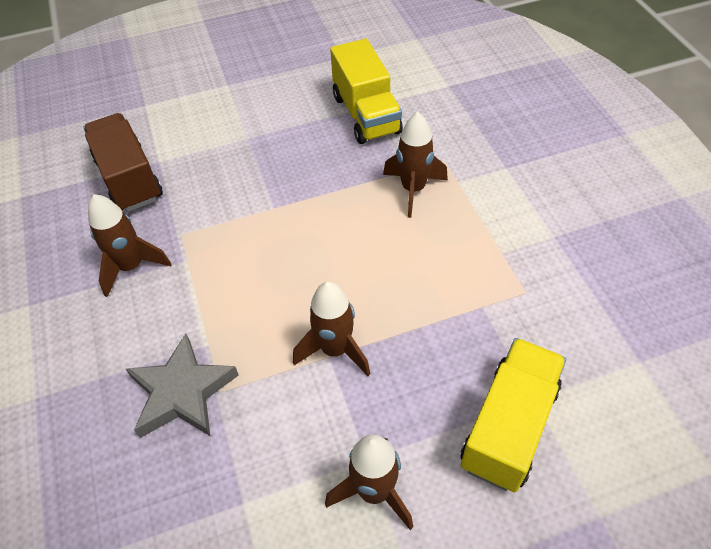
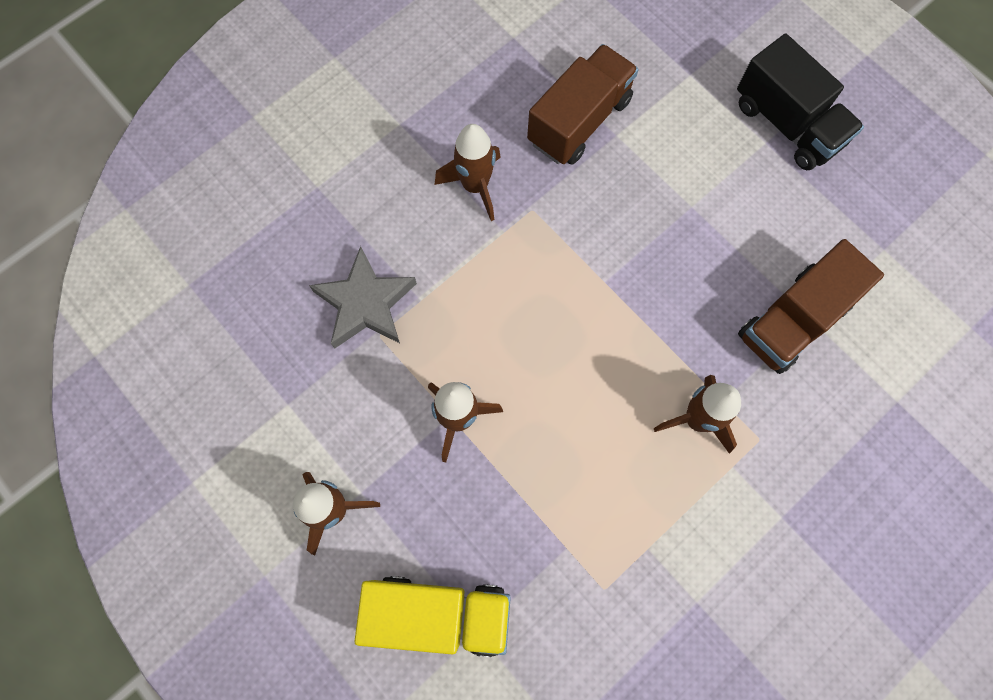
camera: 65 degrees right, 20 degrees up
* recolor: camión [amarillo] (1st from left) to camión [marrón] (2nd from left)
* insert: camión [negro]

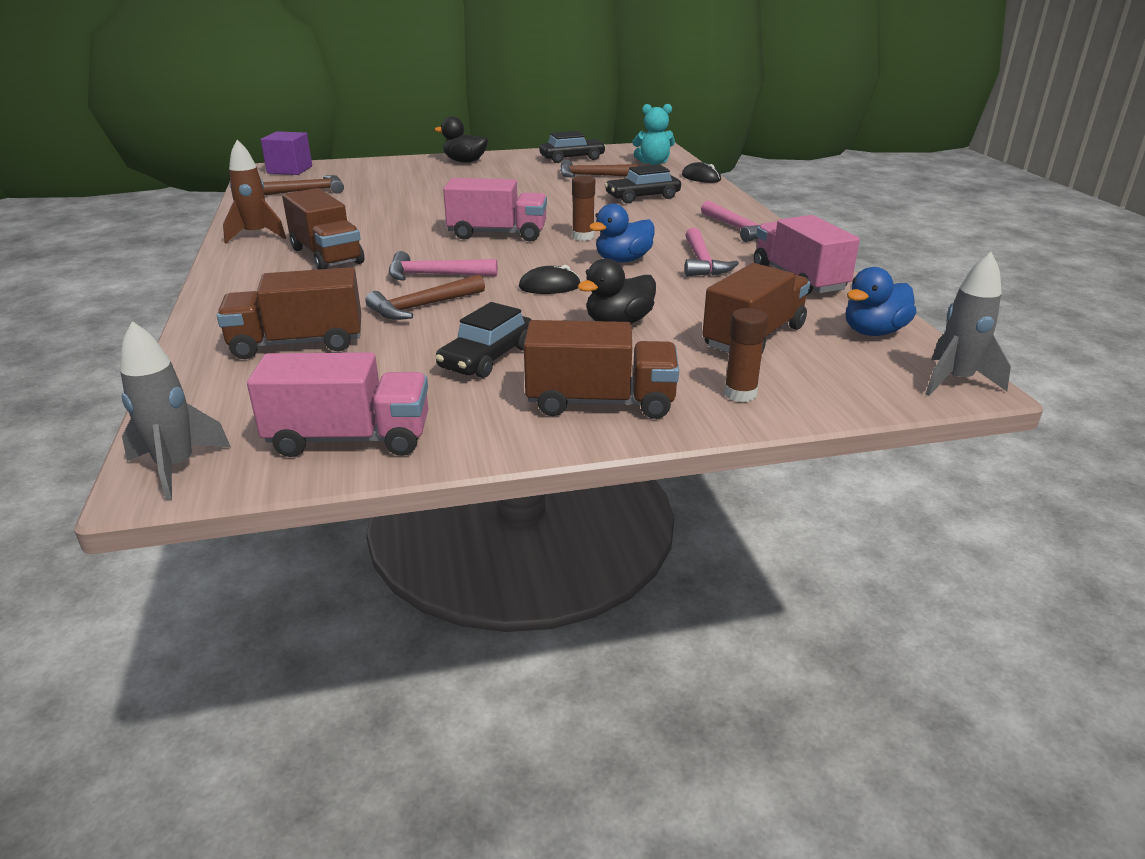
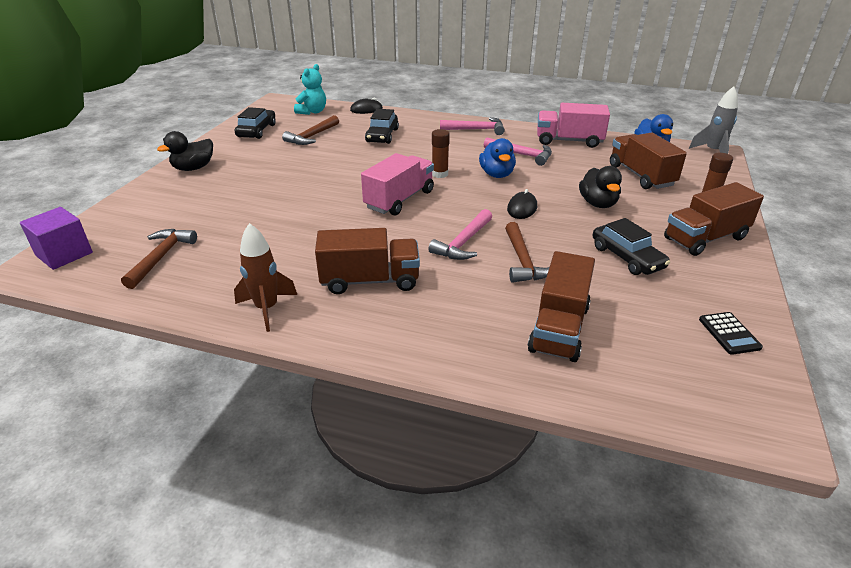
camera: 60 degrees left, 5 degrees up
* delete: cohete [gris] (1st from left)
* replace: camión [rosa] (1st from left) to calculadora [negro]
* rotate: camión [marrón] (3rd from left in the first image) 150 degrees counterclockwise

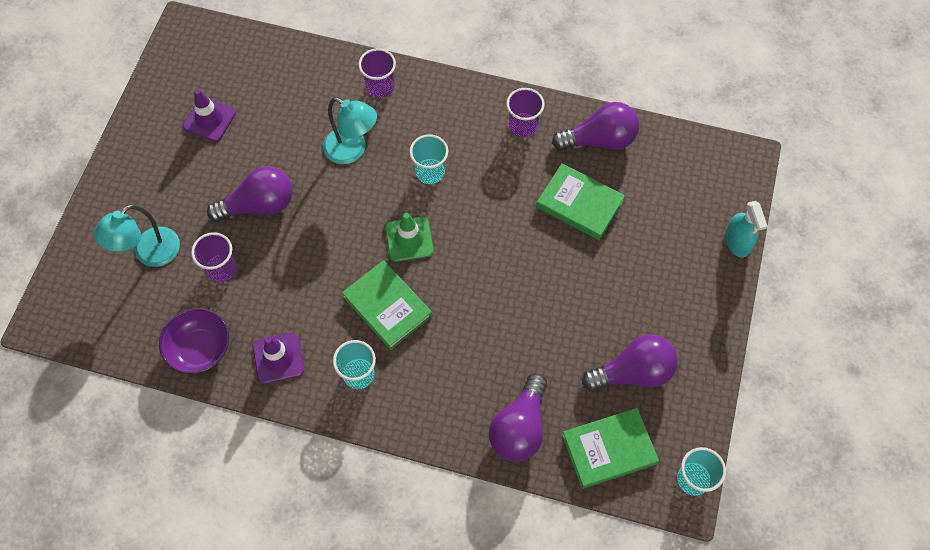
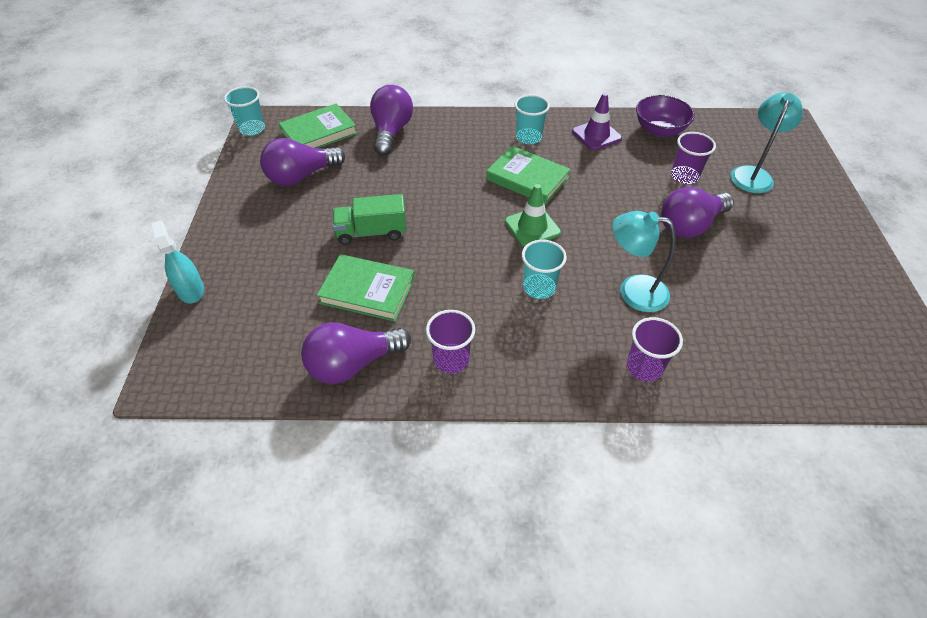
camera: 165 degrees right, 15 degrees down
* delete: cono de tráfico [morado] (1st from left)
* insert: camión [verde]

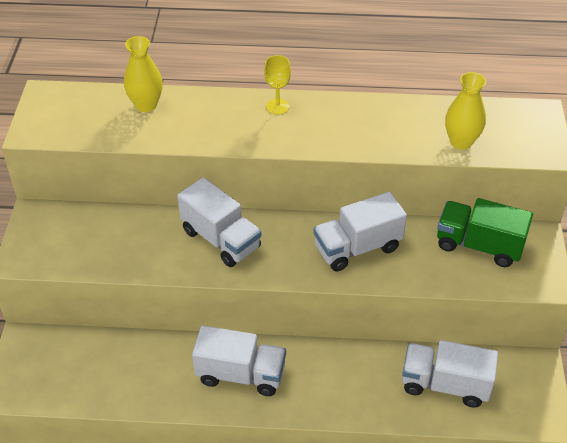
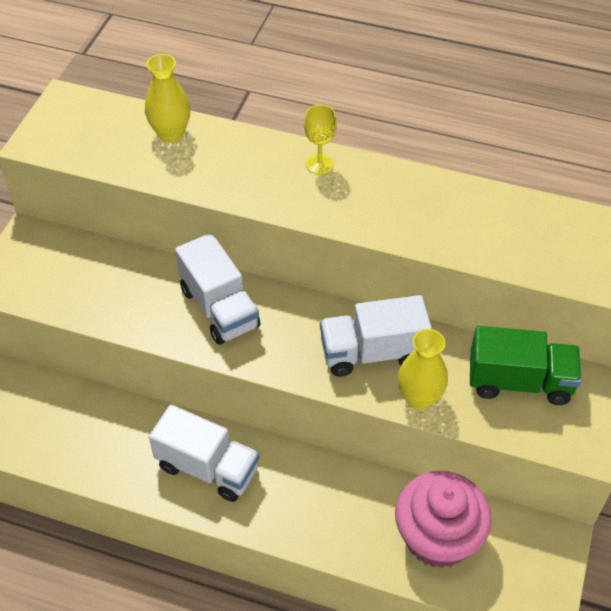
camera: 15 degrees right, 5 degrees up
* replace: camión [blanco] (4th from left) to magdalena [rosa]
* rotate: camión [verde] 150 degrees clockwise
* move: florero [amarillo] (2nd from left)

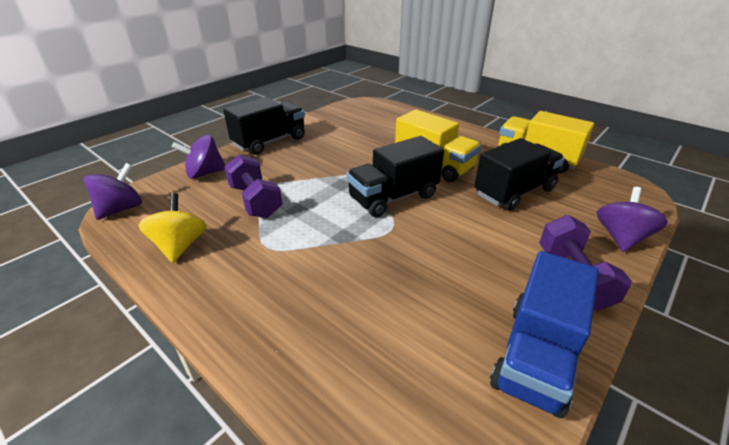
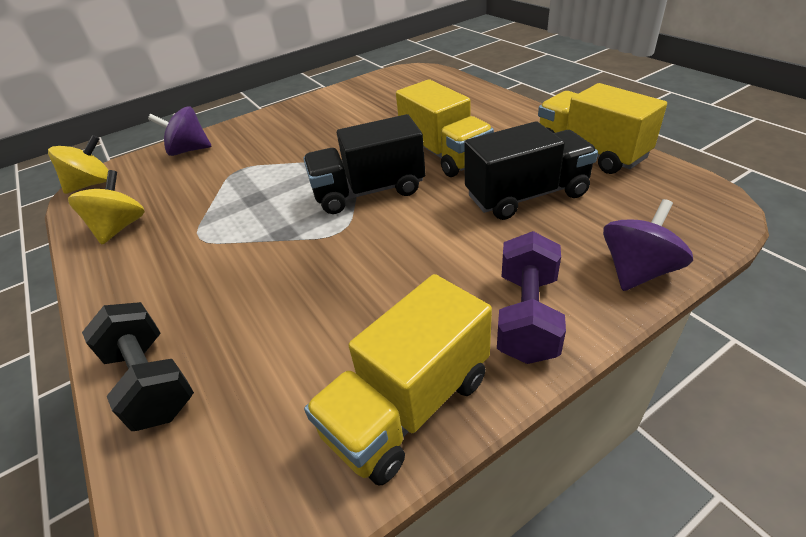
camera: 20 degrees right, 5 degrees up
* recolor: peonza [morado] (1st from left) to peonza [amarillo] (1st from left)
* delete: camión [negro] (1st from left)
* delete: mancuerna [morado] (1st from left)
* recolor: camión [azul] to camión [amarillo] (1st from left)
* insert: mancuerna [negro]

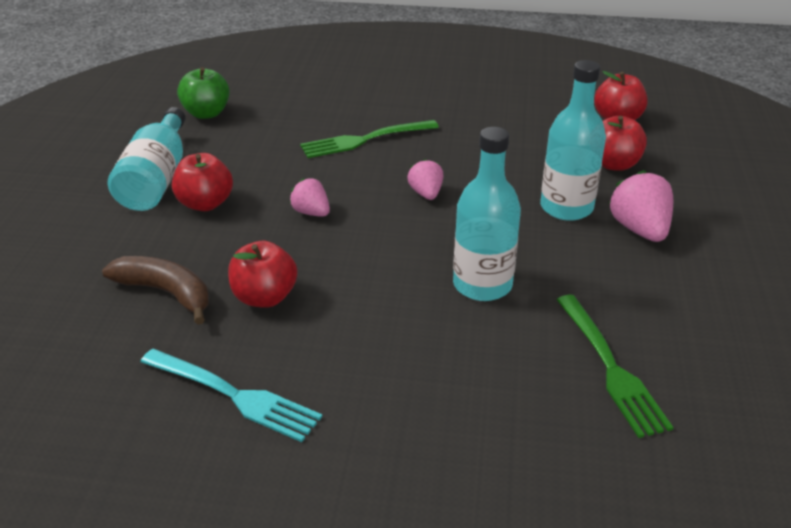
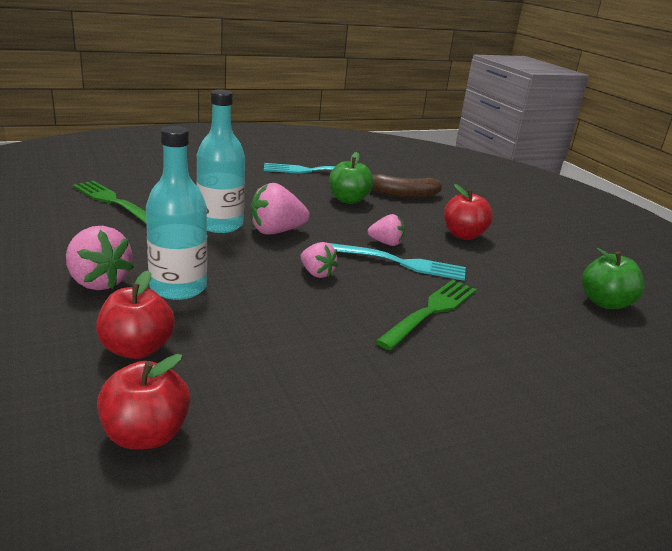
camera: 145 degrees right, 10 degrees down
* delete: botella [turquesa] (1st from left)
* recolor: manzana [rojo] (2nd from left) to manzana [verde] (1st from left)
* insert: fresa [rosa] (2nd from left)
* insert: tenedor [turquesa] (2nd from left)

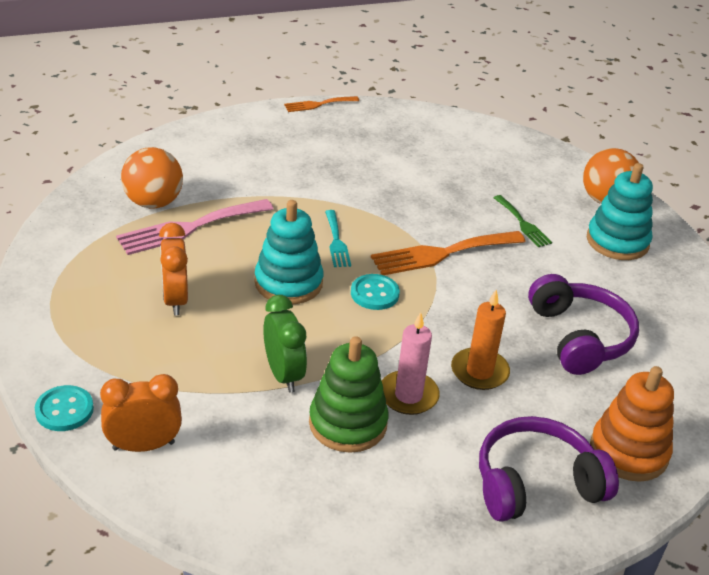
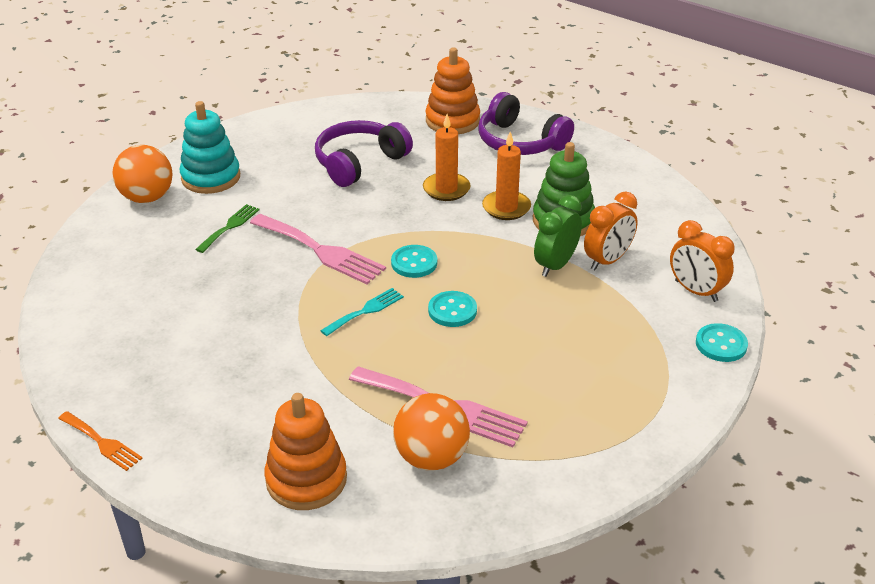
camera: 120 degrees left, 0 degrees up
* move: despertador [naranja] (2nd from left in the first image) to despertador [naranja] (1st from left)
* replace: juguete apilable [turquesa] (1st from left) to botón [turquesa] (2nd from left)
* recolor: tenedor [naranja] (2nd from left) to tenedor [rosa] (1st from left)
* recolor: vela [rosa] to vela [naranja] (2nd from left)
* insert: juguete apilable [naranja] (1st from left)

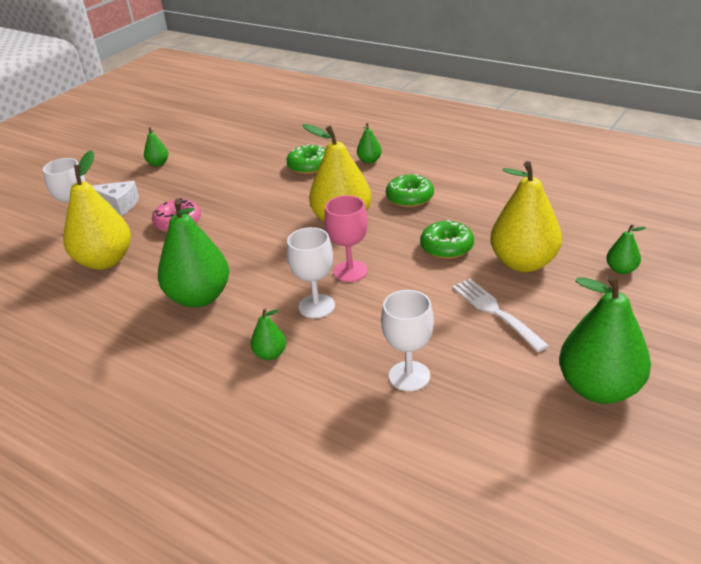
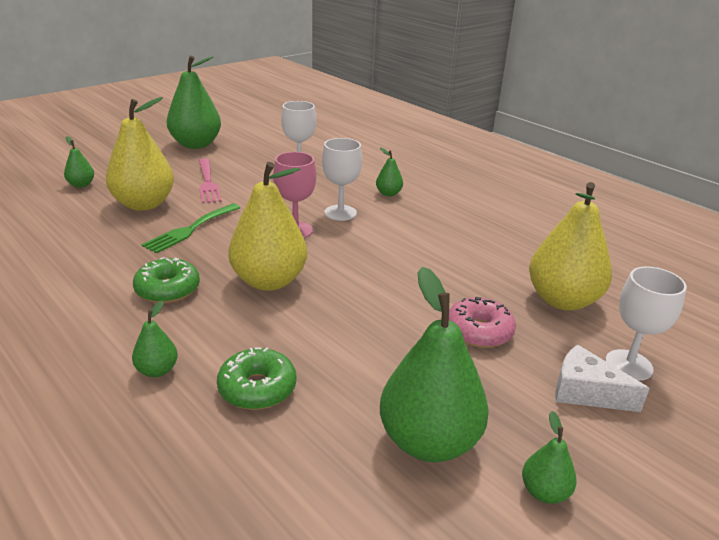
camera: 170 degrees left, 5 degrees down
* move: pera [verde] (2nd from left in the first image) to pera [verde] (5th from left)
* replace: rosquilla [verde] (3rd from left) to tenedor [verde]
* recolor: tenedor [blanco] to tenedor [rosa]

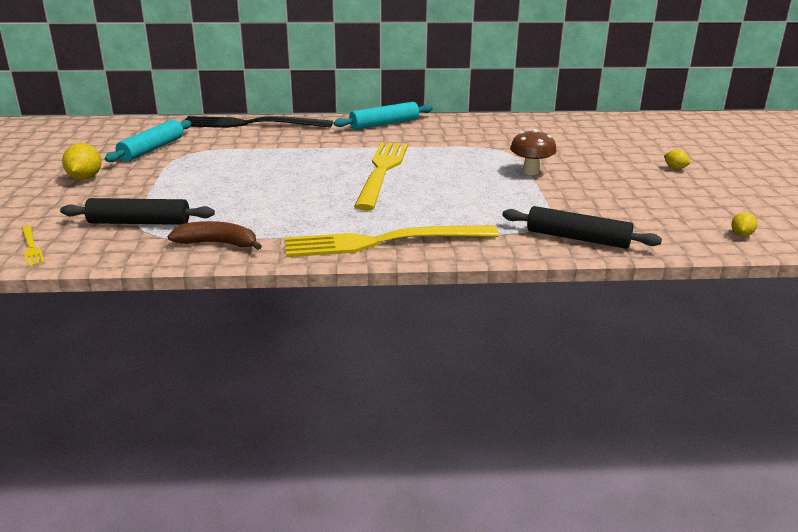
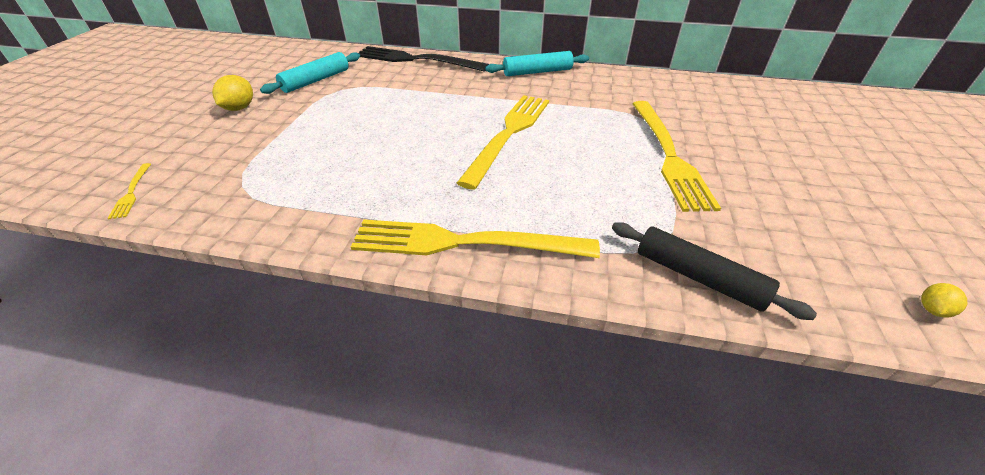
camera: 15 degrees right, 15 degrees up
* delete: rodillo [negro] (1st from left)
* delete: plátano [marrón]
* replace: seta [marrón] to tenedor [amarillo] (4th from left)
* delete: limón [amarillo] (2nd from left)

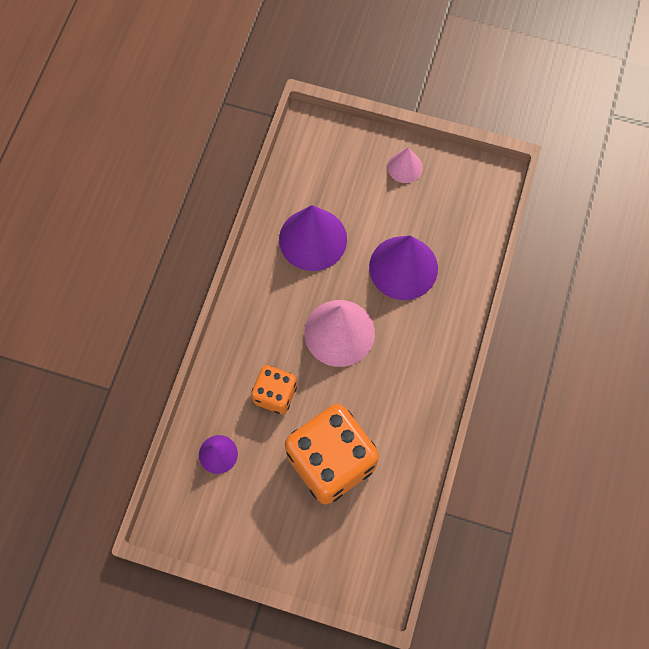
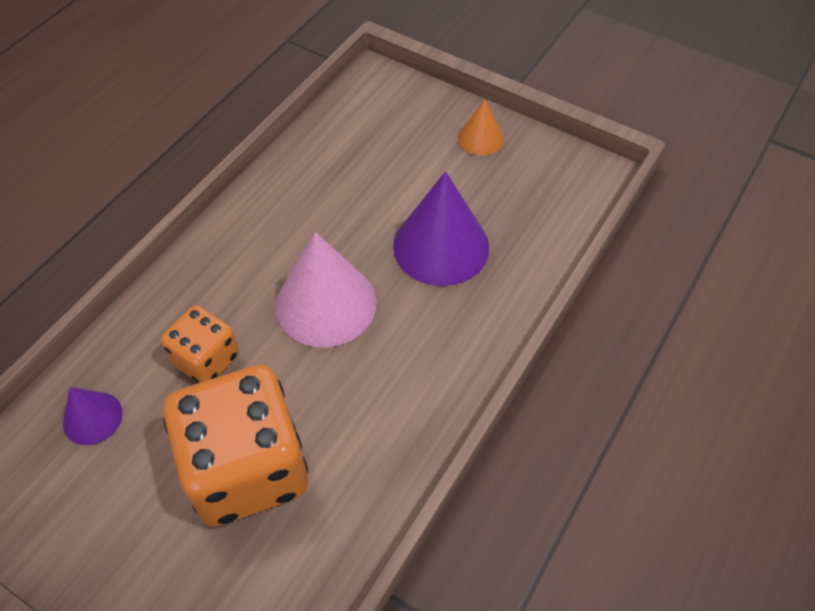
camera: 15 degrees right, 15 degrees down
* delete: cono [morado] (2nd from left)
* recolor: cono [rosa] (2nd from left) to cono [naranja]

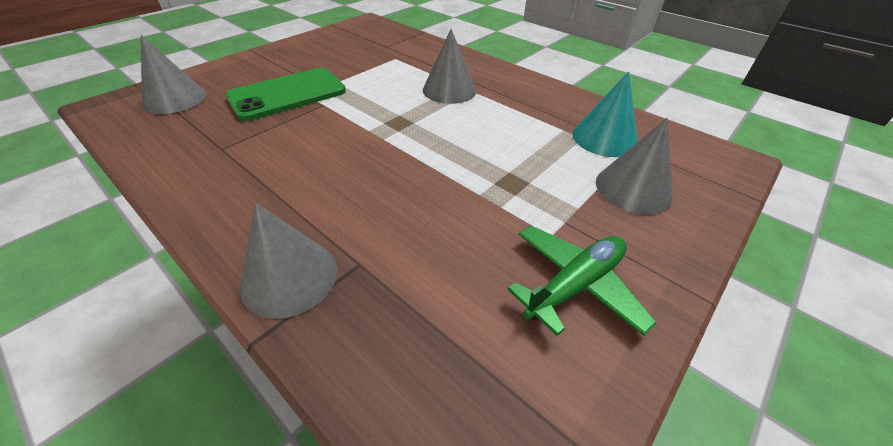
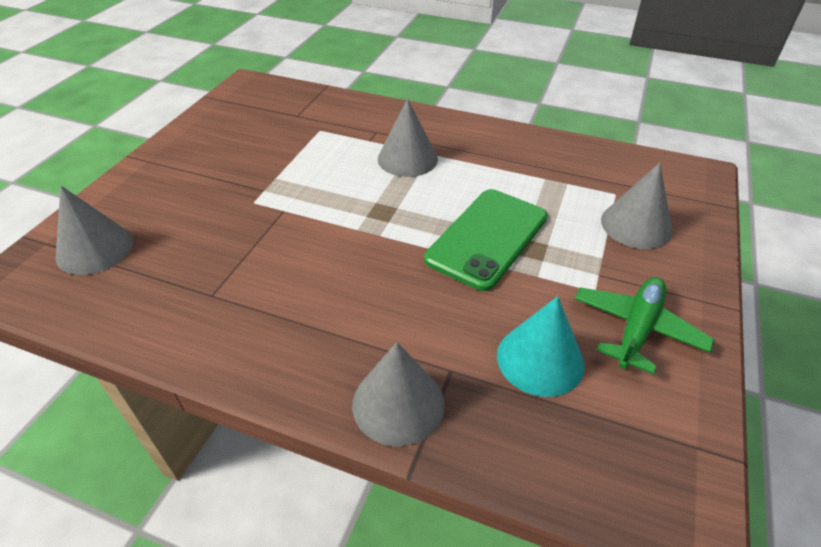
camera: 20 degrees left, 0 degrees up
* move: móvil [verde]
* move: cono [turquesa]

